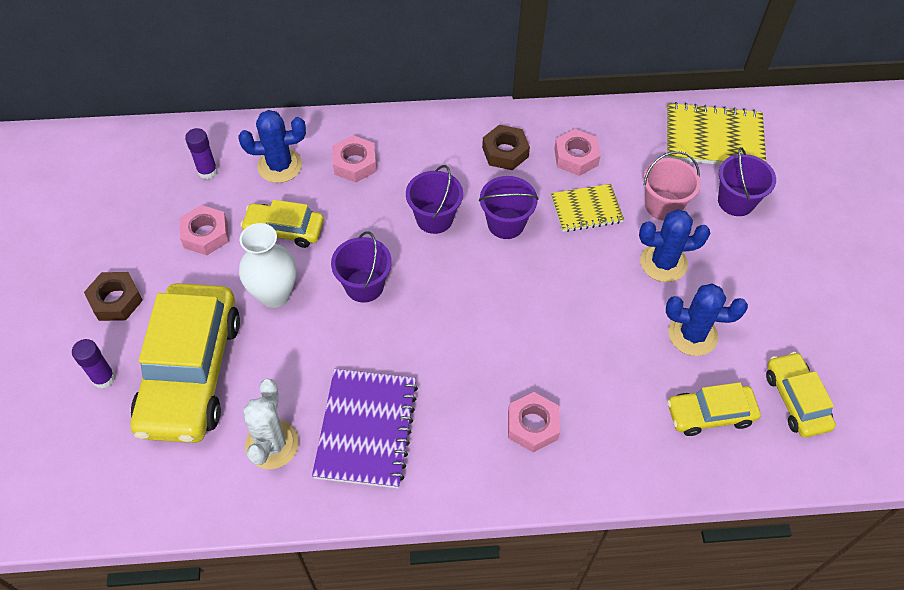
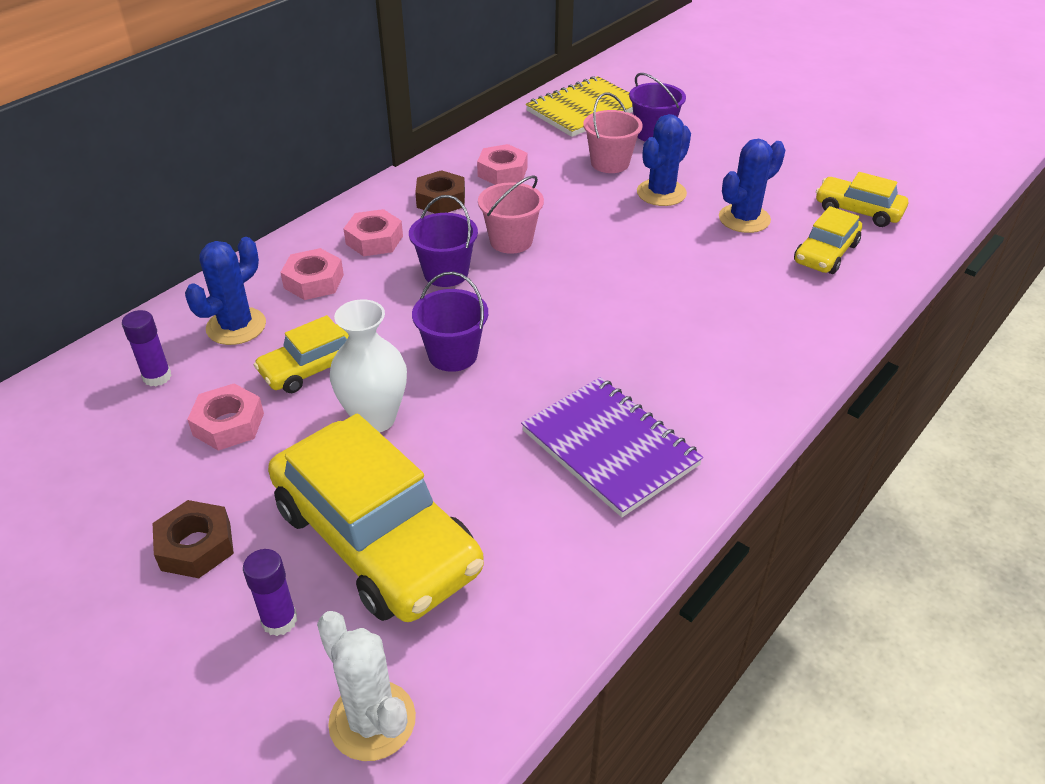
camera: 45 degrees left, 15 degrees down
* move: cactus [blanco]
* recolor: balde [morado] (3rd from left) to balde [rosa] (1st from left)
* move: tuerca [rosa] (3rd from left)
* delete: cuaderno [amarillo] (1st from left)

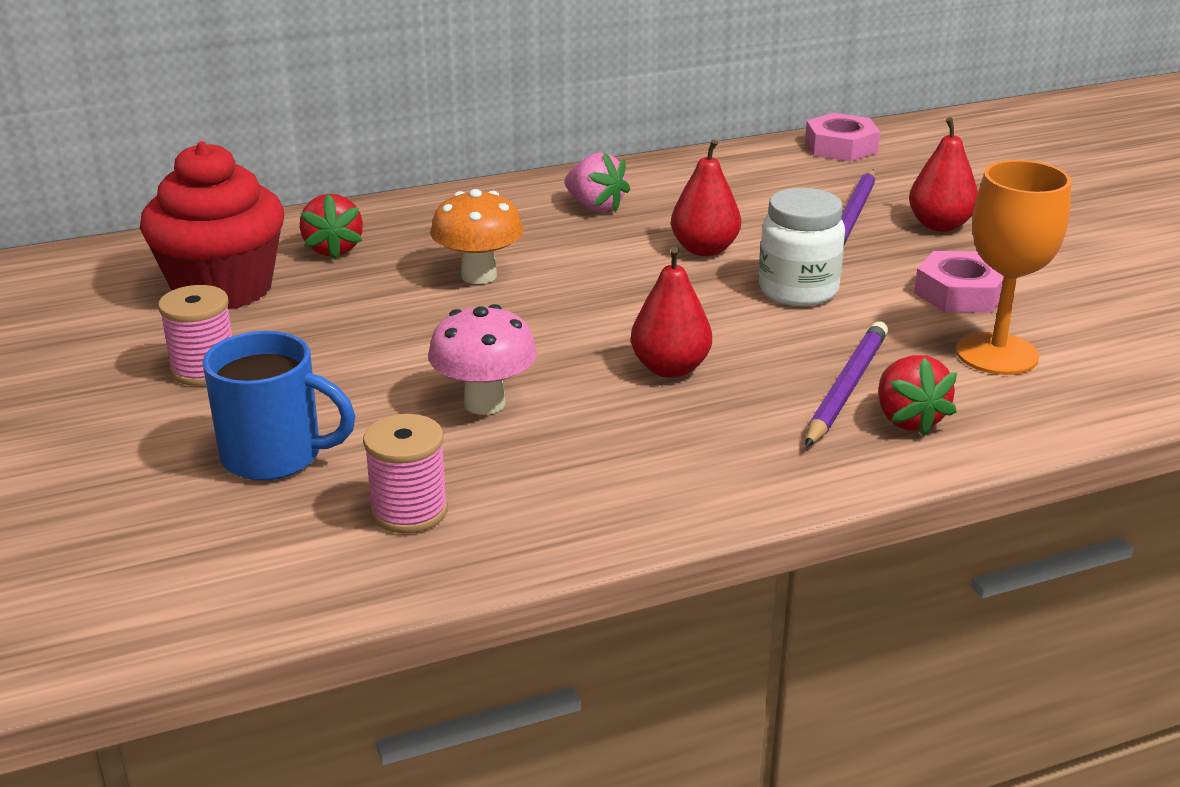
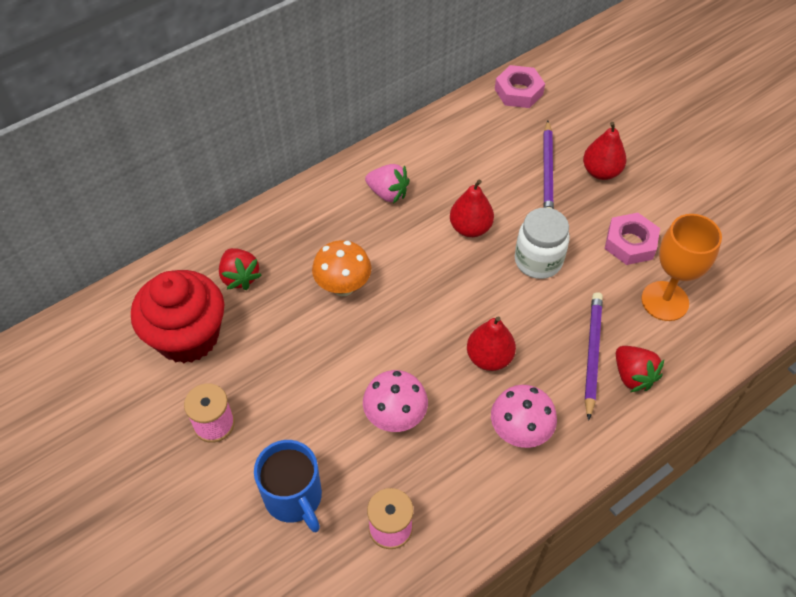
camera: 15 degrees left, 25 degrees up
* rotate: taza [azul] 60 degrees clockwise
* insert: seta [rosa] (2nd from left)

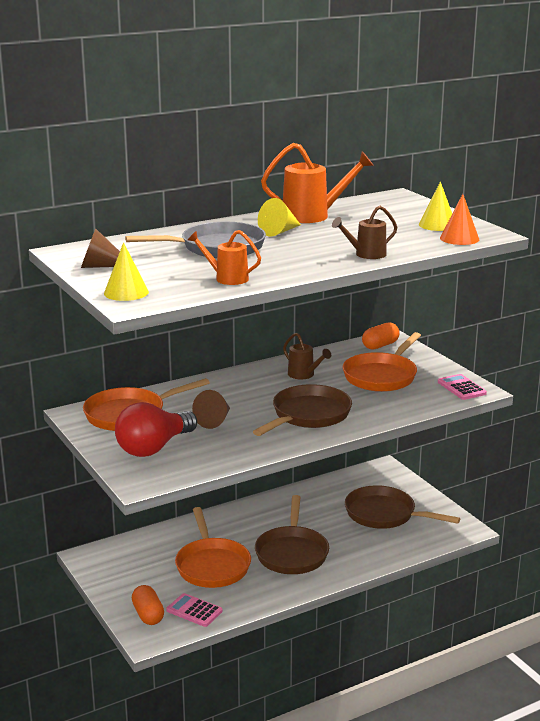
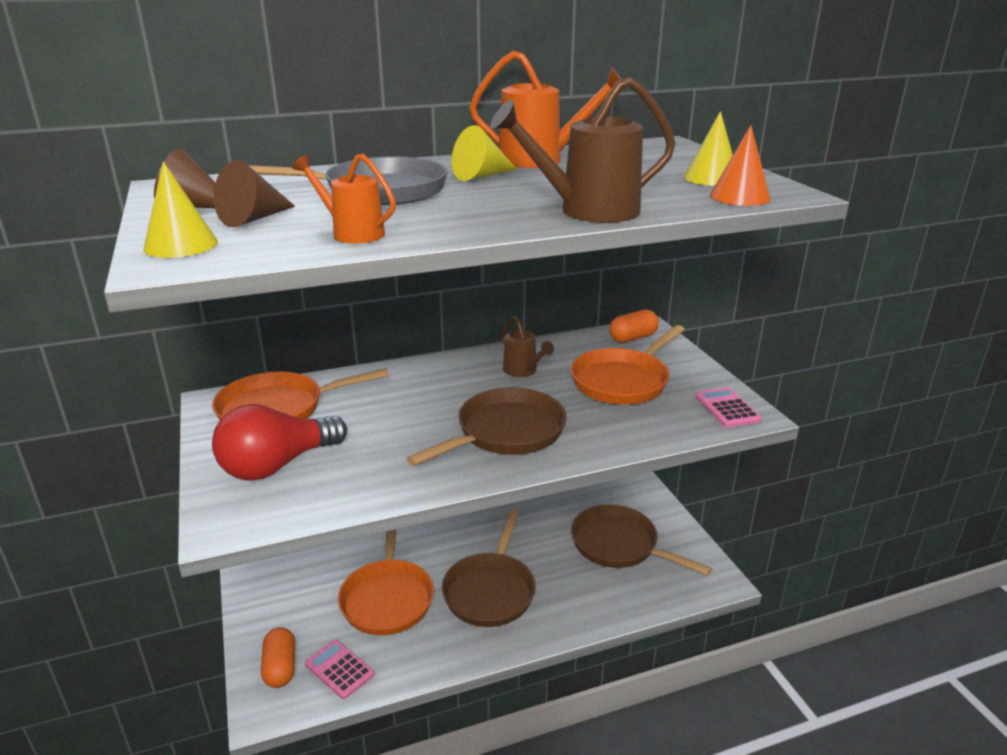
camera: 10 degrees right, 5 degrees up
* move: cono [marrón] (2nd from left)
* resize: regadera [marrón] (2nd from left) x1.67

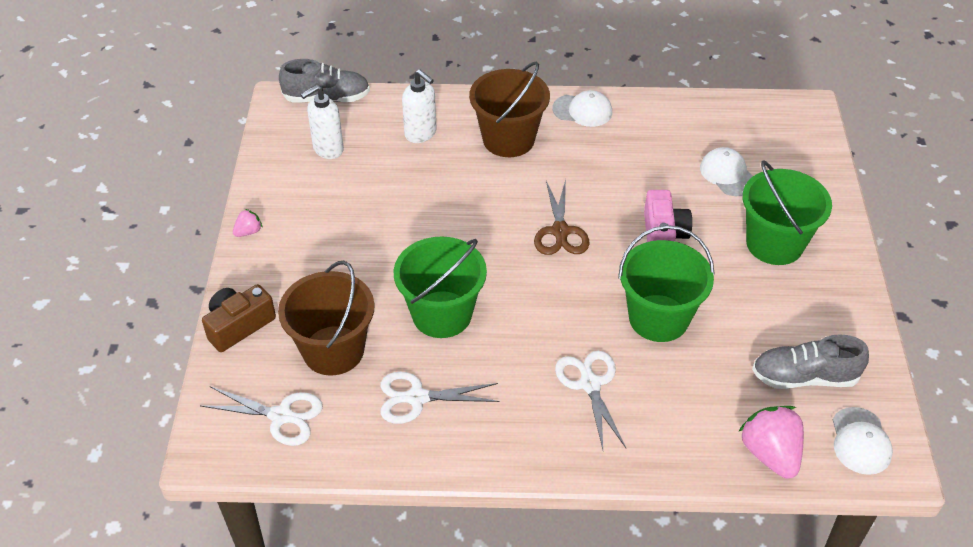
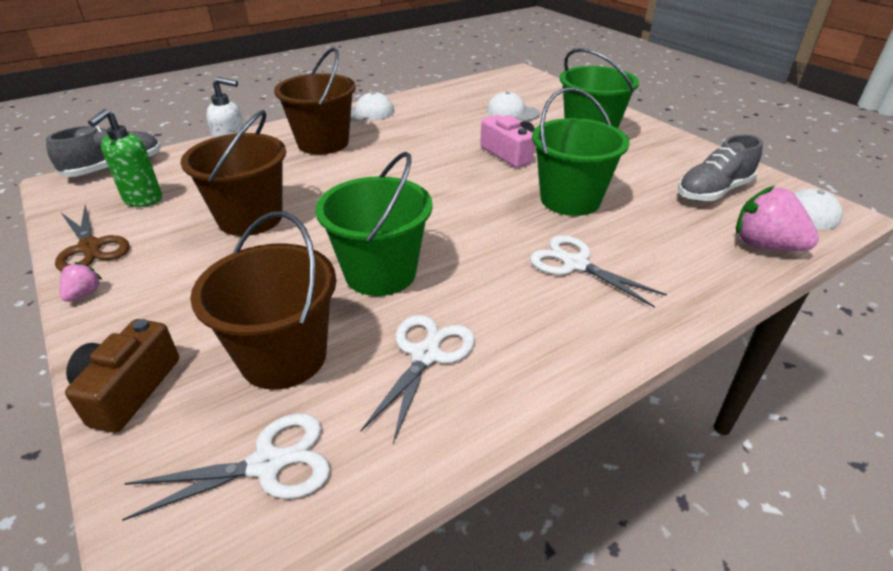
camera: 35 degrees left, 10 degrees down
* recolor: dispensador de jabón [blanco] (1st from left) to dispensador de jabón [verde]
* rotate: tijeras [blanco] (2nd from left) 150 degrees clockwise
* move: tijeras [marrón]
* insert: balde [marrón] (1st from left)

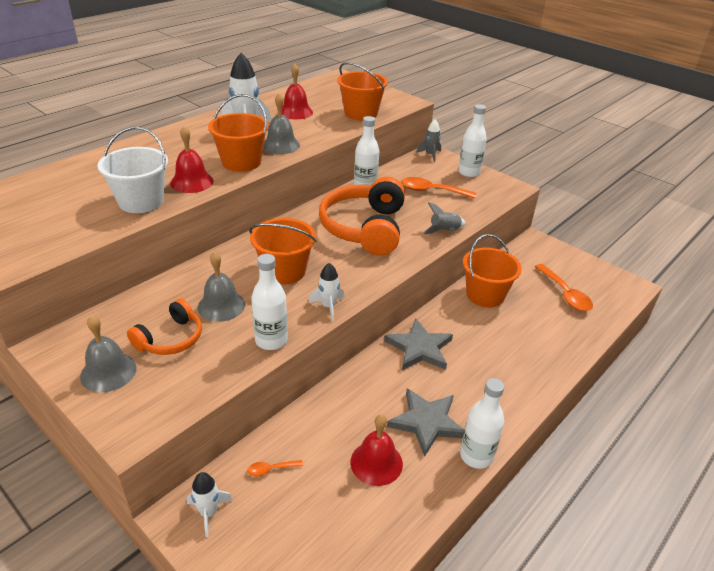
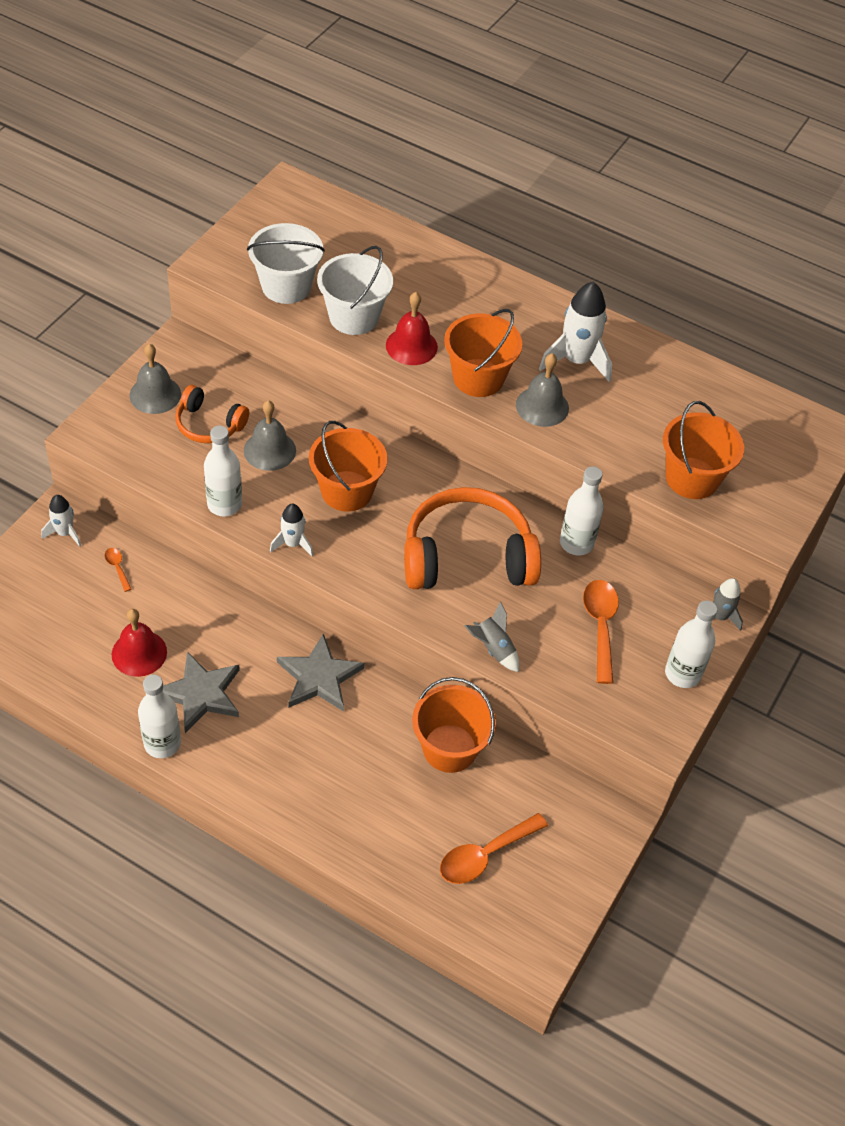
camera: 75 degrees right, 15 degrees up
* delete: campana [rojo] (2nd from left)
* insert: balde [blanco] (1st from left)

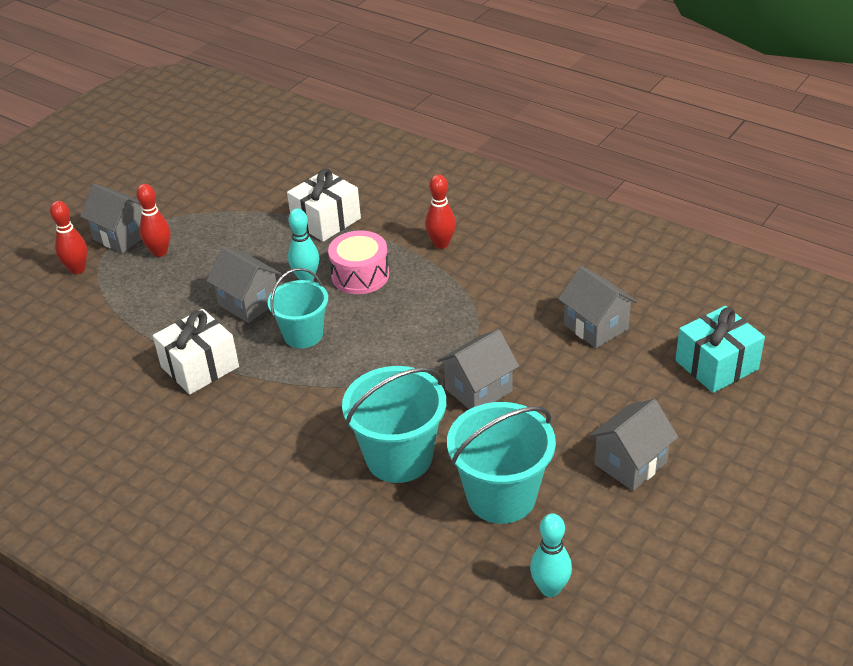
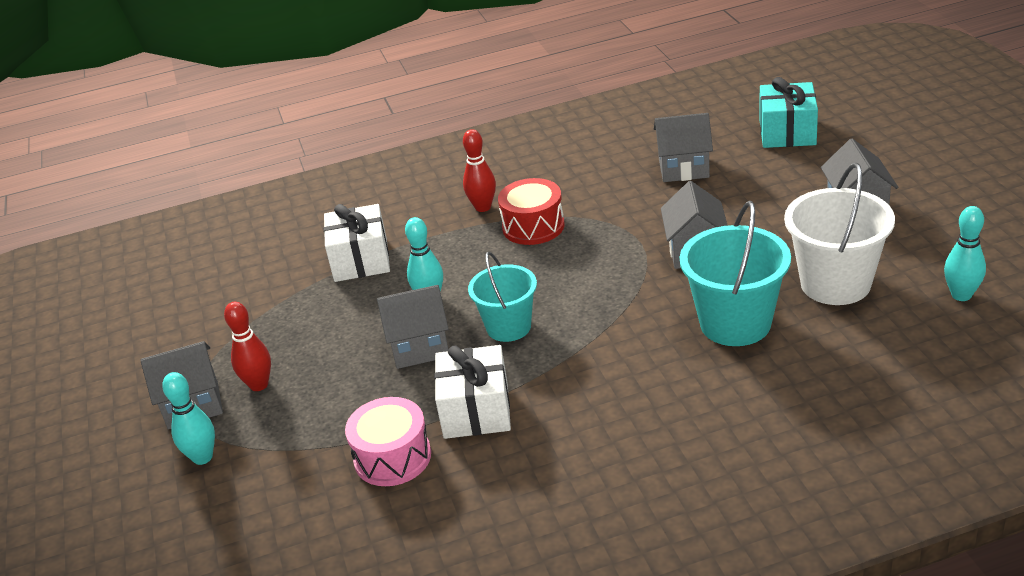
camera: 50 degrees left, 5 degrees down
* recolor: bolo [rojo] (1st from left) to bolo [turquesa] (1st from left)
* move: tambor [rosa]
* recolor: balde [turquesa] (3rd from left) to balde [blanco]
* insert: tambor [rojo]

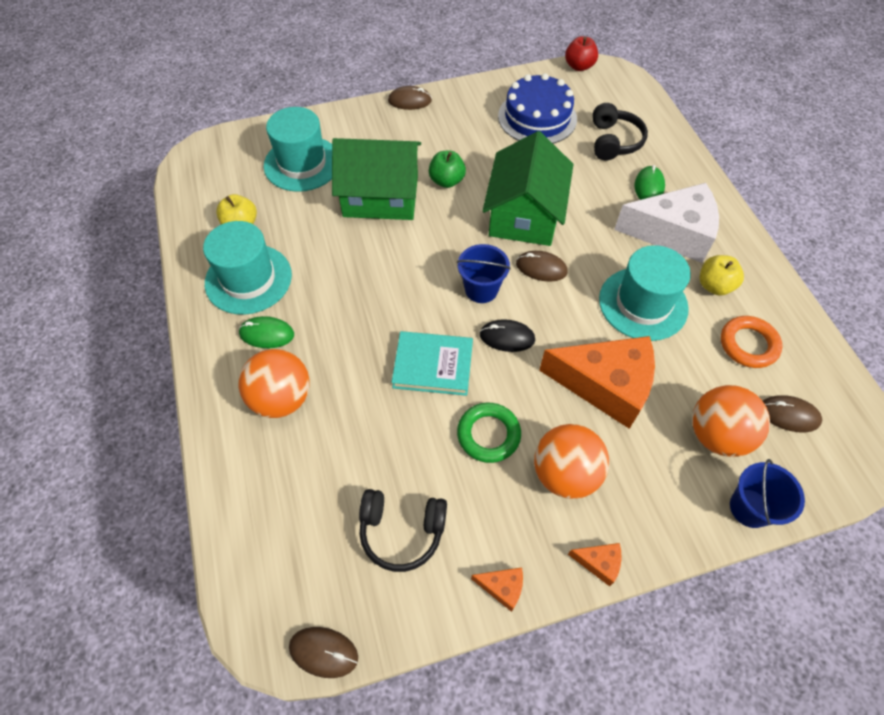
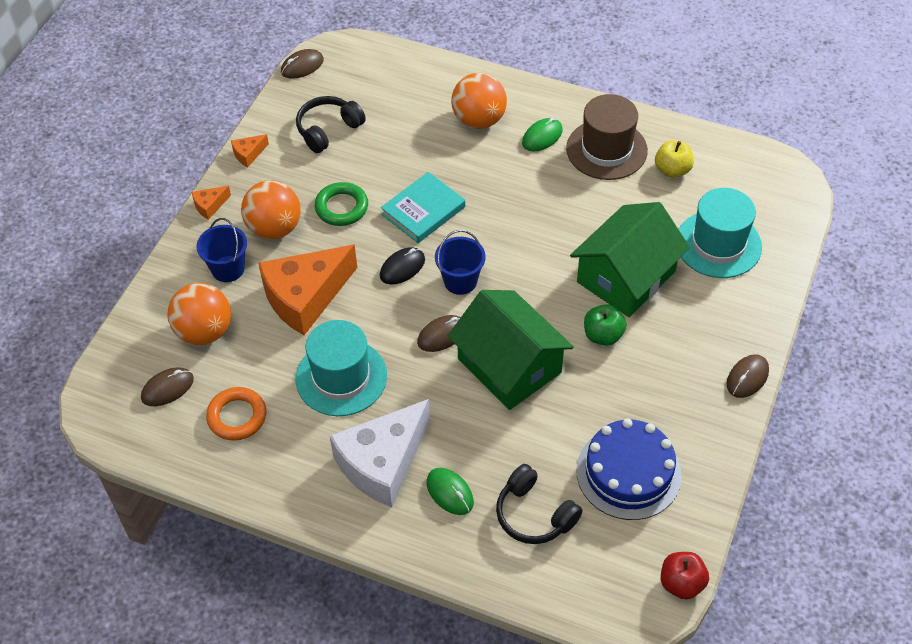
camera: 130 degrees right, 5 degrees down
* recolor: sombrero [turquesa] (1st from left) to sombrero [marrón]
* delete: manzana [amarillo] (2nd from left)
* move: balde [azul] (2nd from left in the first image) to balde [azul] (1st from left)

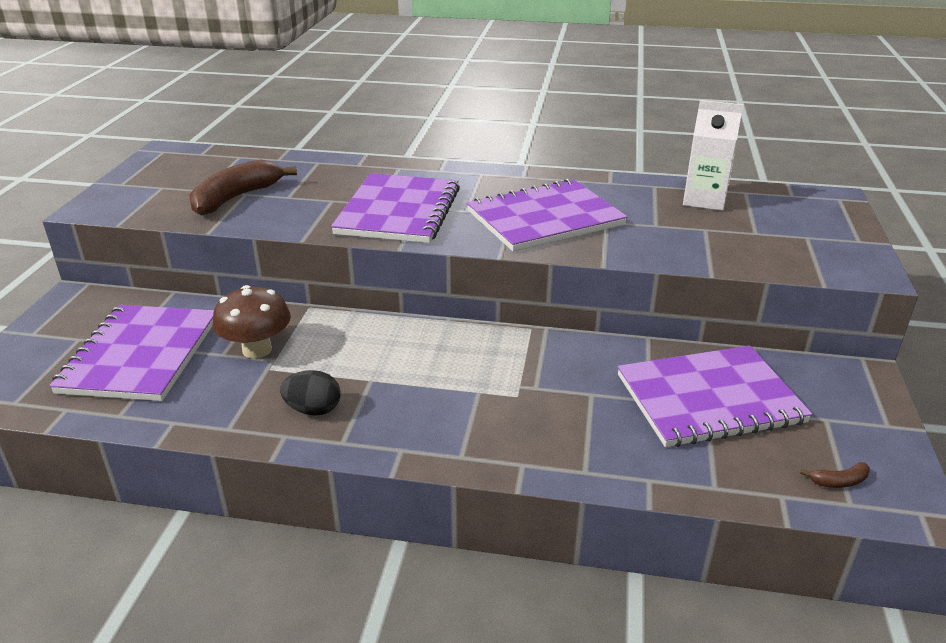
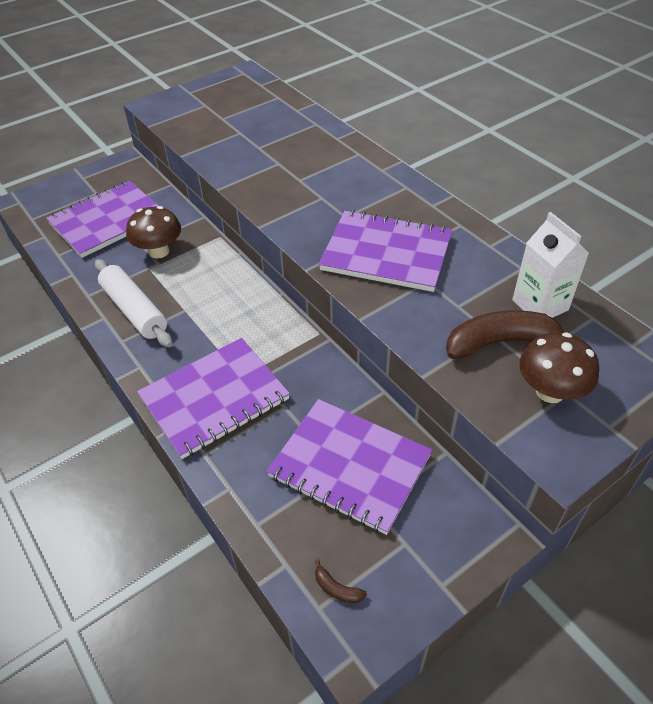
camera: 45 degrees right, 15 degrees up
* move: plátano [marrón] (1st from left in the first image) to plátano [marrón] (2nd from left)
* replace: huevo [negro] to rodillo [blanco]
* move: cuaderno [morado] (2nd from left)
* insert: seta [marrón] (2nd from left)

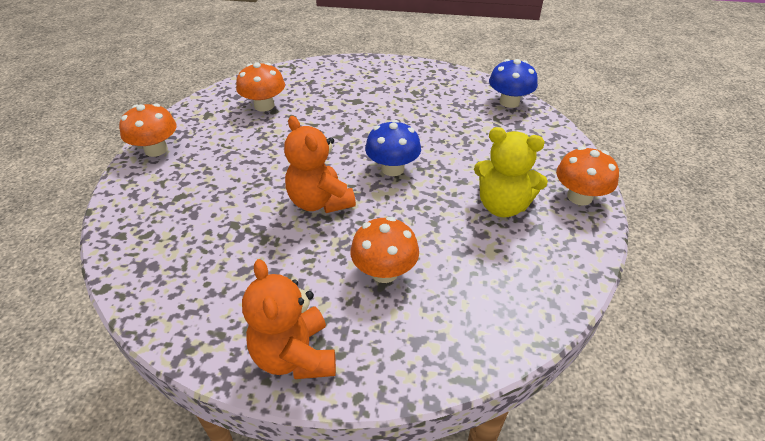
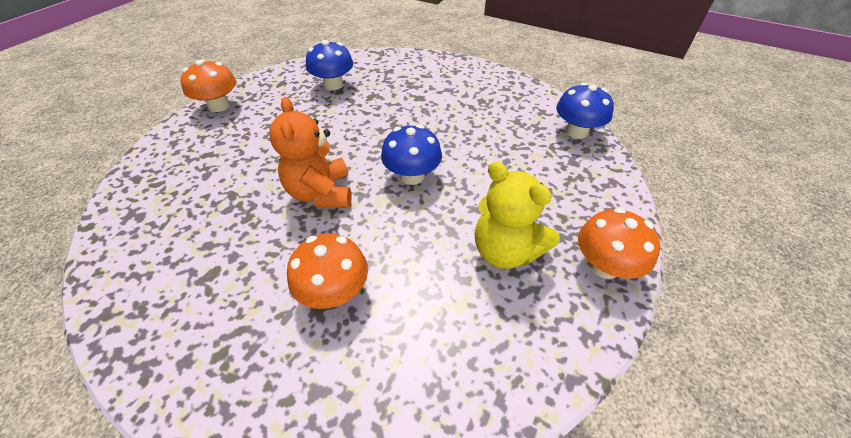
camera: 20 degrees right, 5 degrees up
* recolor: seta [naranja] (2nd from left) to seta [azul] (1st from left)
* delete: osito [naranja] (1st from left)

